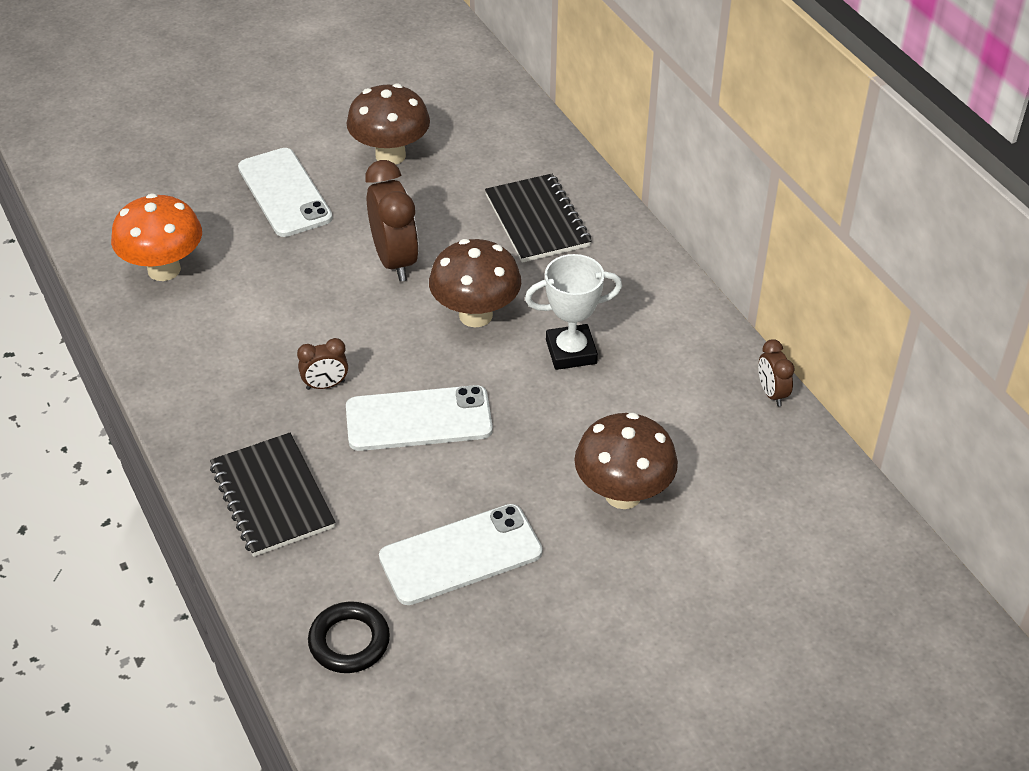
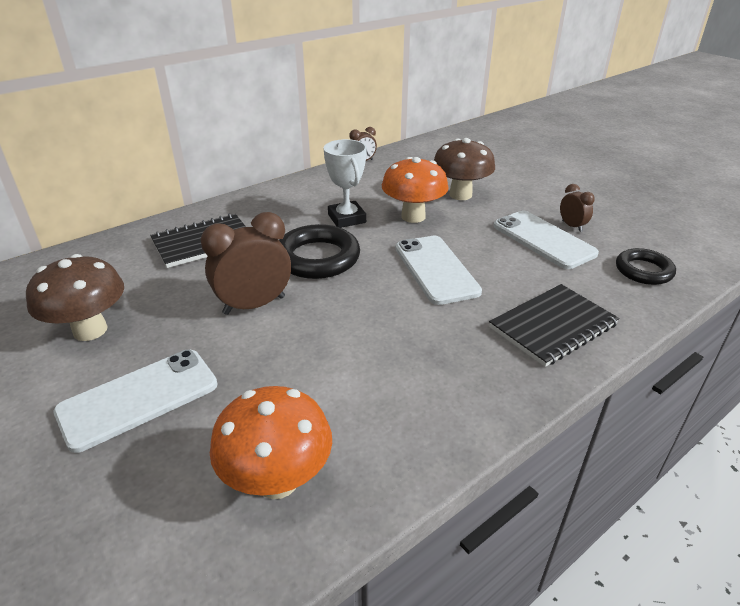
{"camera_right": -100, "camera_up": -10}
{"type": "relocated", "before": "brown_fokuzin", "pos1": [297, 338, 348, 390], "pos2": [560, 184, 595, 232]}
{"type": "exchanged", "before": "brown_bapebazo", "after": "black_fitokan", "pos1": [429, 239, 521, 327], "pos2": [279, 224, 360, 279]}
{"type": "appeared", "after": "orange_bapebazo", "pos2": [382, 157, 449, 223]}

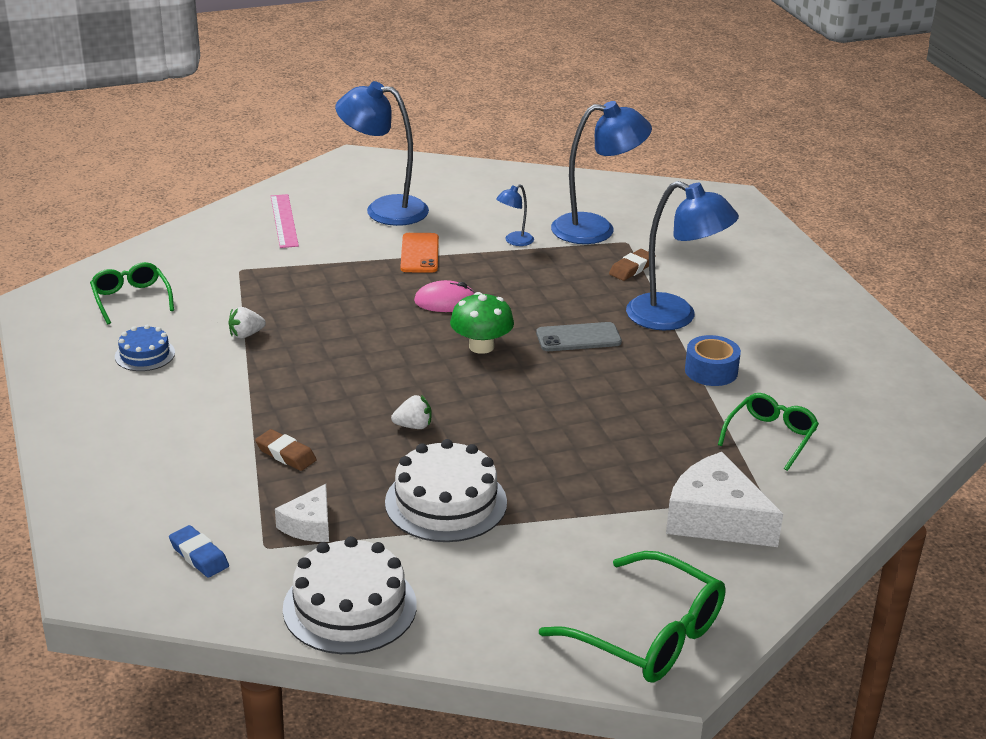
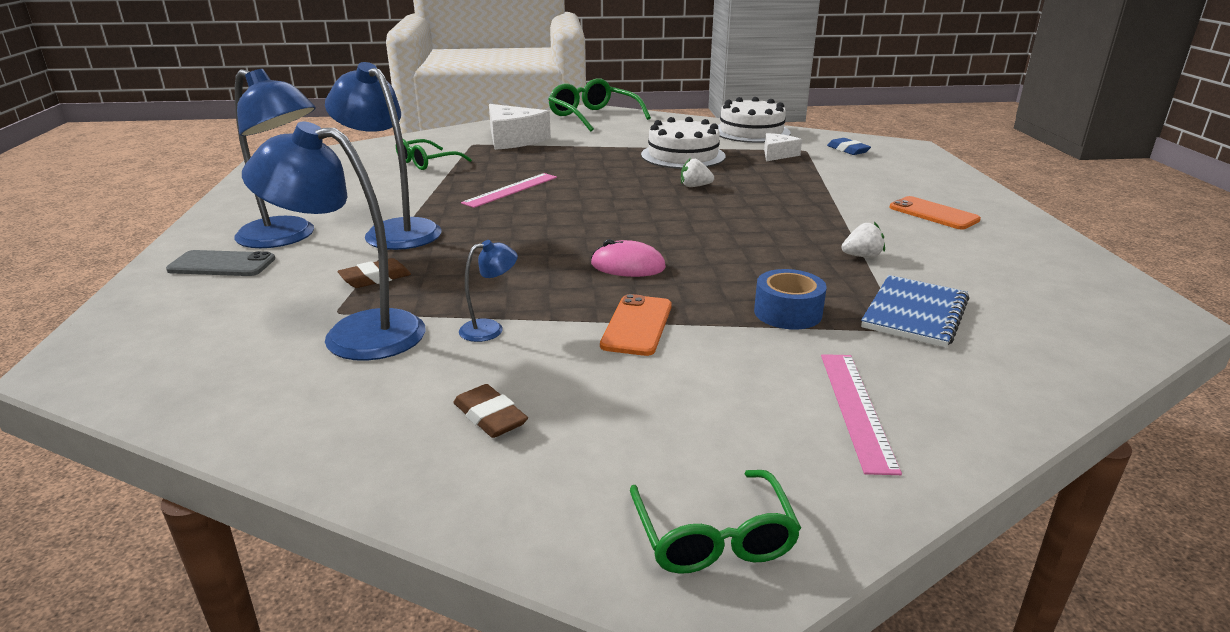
{"camera_right": -165, "camera_up": -5}
{"type": "relocated", "before": "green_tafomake", "pos1": [90, 262, 174, 324], "pos2": [630, 470, 801, 574]}
{"type": "missing", "before": "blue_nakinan", "pos1": [115, 325, 175, 371]}
{"type": "relocated", "before": "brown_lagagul", "pos1": [255, 429, 317, 471], "pos2": [453, 384, 528, 438]}
{"type": "relocated", "before": "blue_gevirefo", "pos1": [335, 81, 429, 226], "pos2": [234, 69, 316, 248]}
{"type": "missing", "before": "green_bapebazo", "pos1": [450, 292, 514, 354]}
{"type": "relocated", "before": "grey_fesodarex", "pos1": [536, 322, 622, 351], "pos2": [166, 250, 275, 276]}
{"type": "relocated", "before": "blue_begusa", "pos1": [685, 335, 741, 386], "pos2": [754, 269, 827, 330]}
{"type": "appeared", "after": "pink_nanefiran", "pos2": [461, 173, 557, 208]}
{"type": "appeared", "after": "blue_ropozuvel", "pos2": [861, 275, 969, 348]}
{"type": "appeared", "after": "orange_fesodarex", "pos2": [890, 196, 981, 230]}

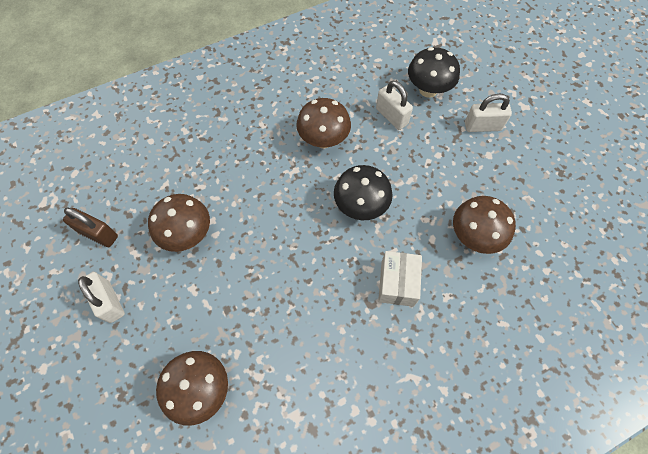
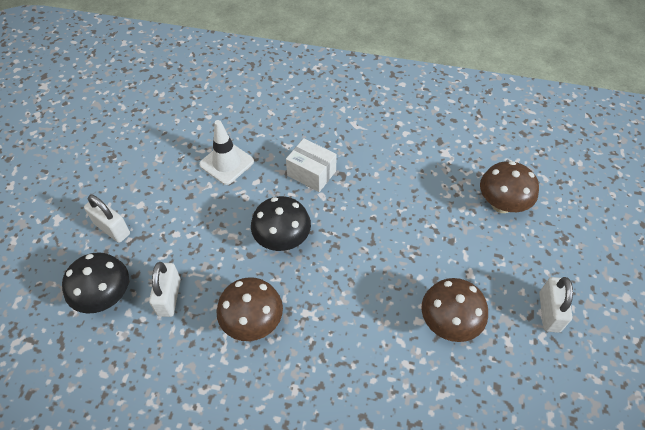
{"camera_right": -140, "camera_up": -10}
{"type": "missing", "before": "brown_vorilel", "pos1": [63, 207, 118, 247]}
{"type": "spun", "before": "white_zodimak", "pos1": [378, 251, 422, 307], "pos2": [286, 138, 337, 192], "turn": 75}
{"type": "exchanged", "before": "brown_bapebazo", "after": "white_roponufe", "pos1": [453, 196, 516, 254], "pos2": [199, 120, 254, 185]}

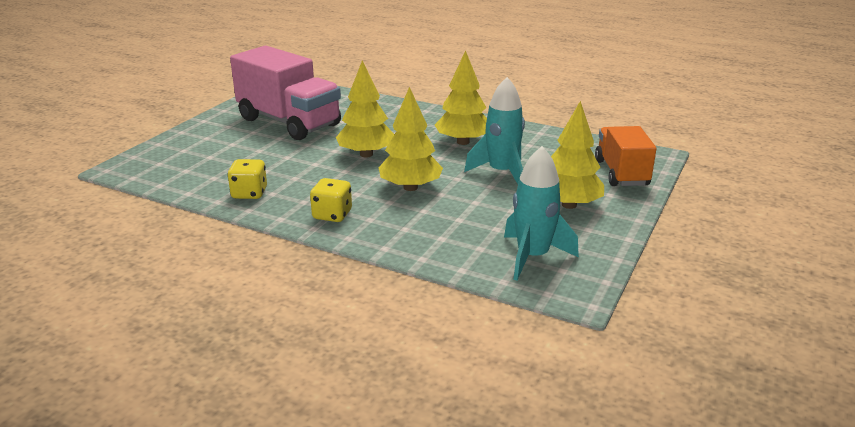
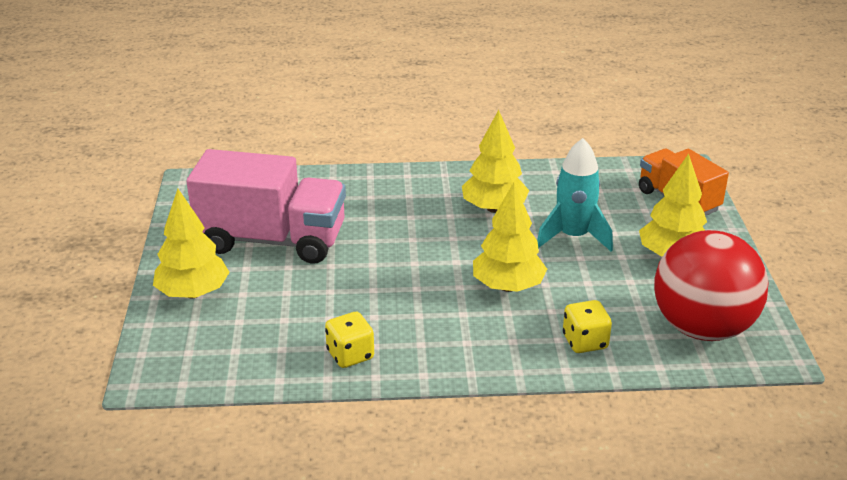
{"camera_right": -30, "camera_up": 5}
{"type": "relocated", "before": "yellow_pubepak", "pos1": [310, 178, 352, 222], "pos2": [563, 300, 612, 353]}
{"type": "relocated", "before": "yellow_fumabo", "pos1": [336, 60, 395, 158], "pos2": [153, 189, 230, 298]}
{"type": "exchanged", "before": "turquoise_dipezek", "after": "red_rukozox", "pos1": [504, 146, 579, 281], "pos2": [654, 230, 769, 341]}

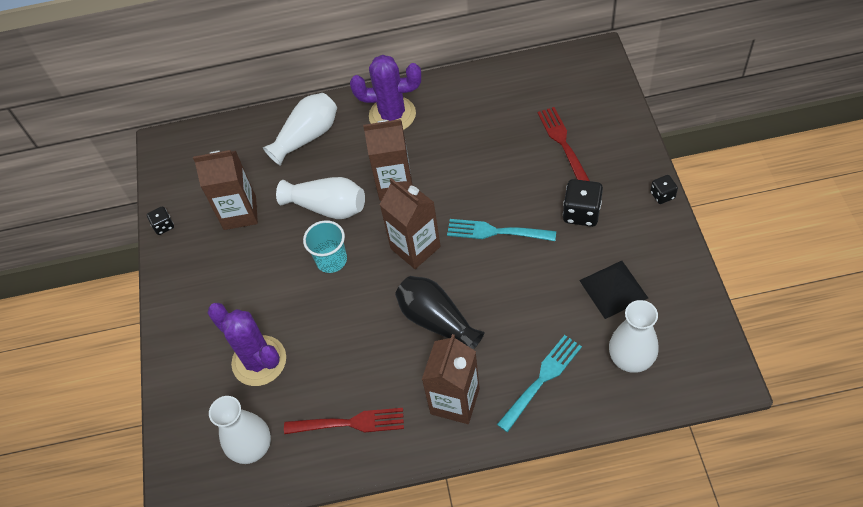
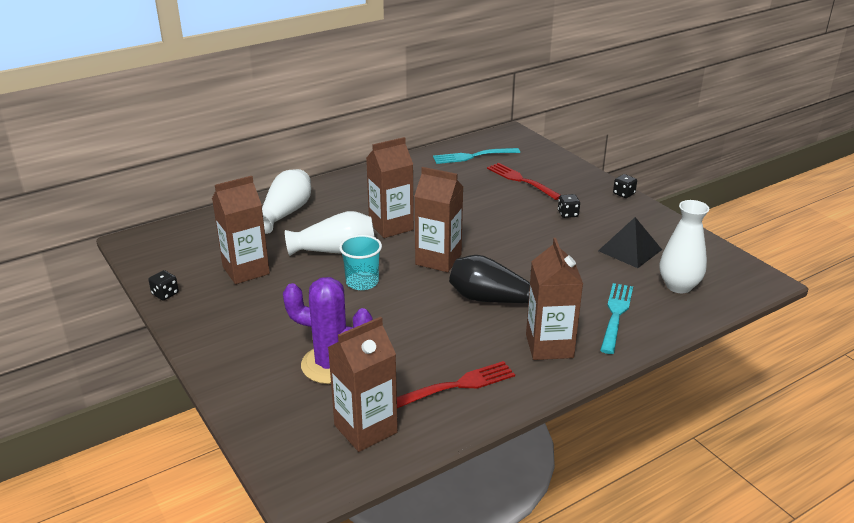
{"camera_right": -30, "camera_up": -25}
{"type": "exchanged", "before": "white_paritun", "after": "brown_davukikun", "pos1": [209, 396, 271, 464], "pos2": [328, 317, 398, 452]}
{"type": "missing", "before": "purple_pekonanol", "pos1": [350, 55, 421, 130]}
{"type": "relocated", "before": "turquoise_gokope", "pos1": [447, 219, 556, 241], "pos2": [433, 148, 520, 164]}
{"type": "size", "before": "black_pubepak", "pos1": [563, 179, 603, 227], "pos2": [558, 194, 580, 218], "scale": 0.58}

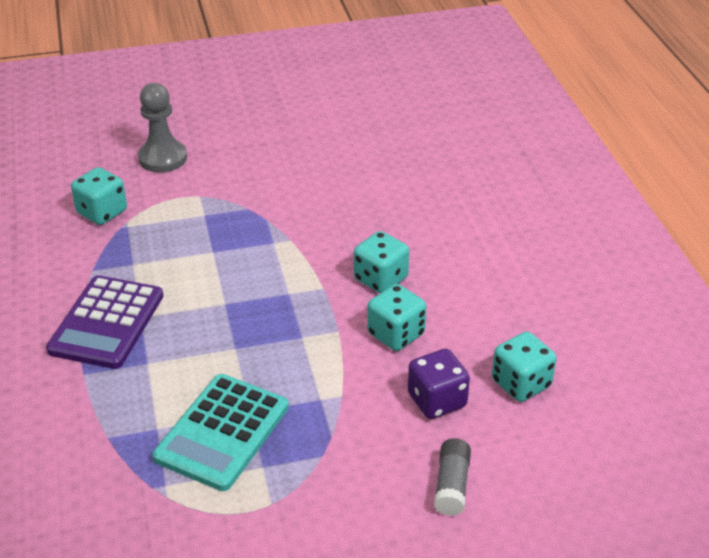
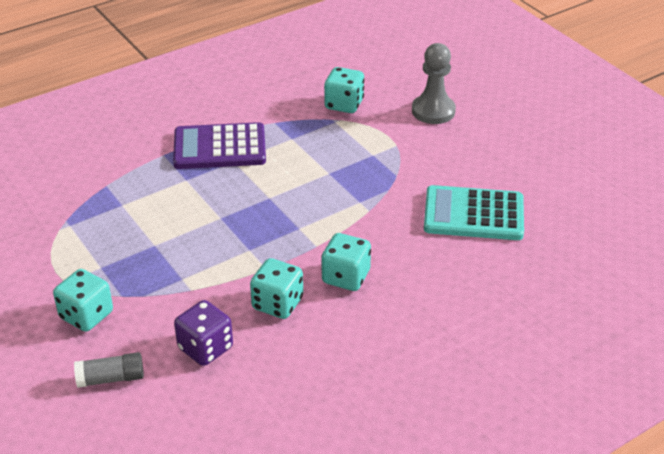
{"camera_right": 70, "camera_up": 0}
{"type": "relocated", "before": "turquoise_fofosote", "pos1": [153, 374, 289, 491], "pos2": [424, 185, 524, 240]}
{"type": "relocated", "before": "turquoise_pubepak", "pos1": [492, 331, 557, 402], "pos2": [53, 269, 113, 332]}

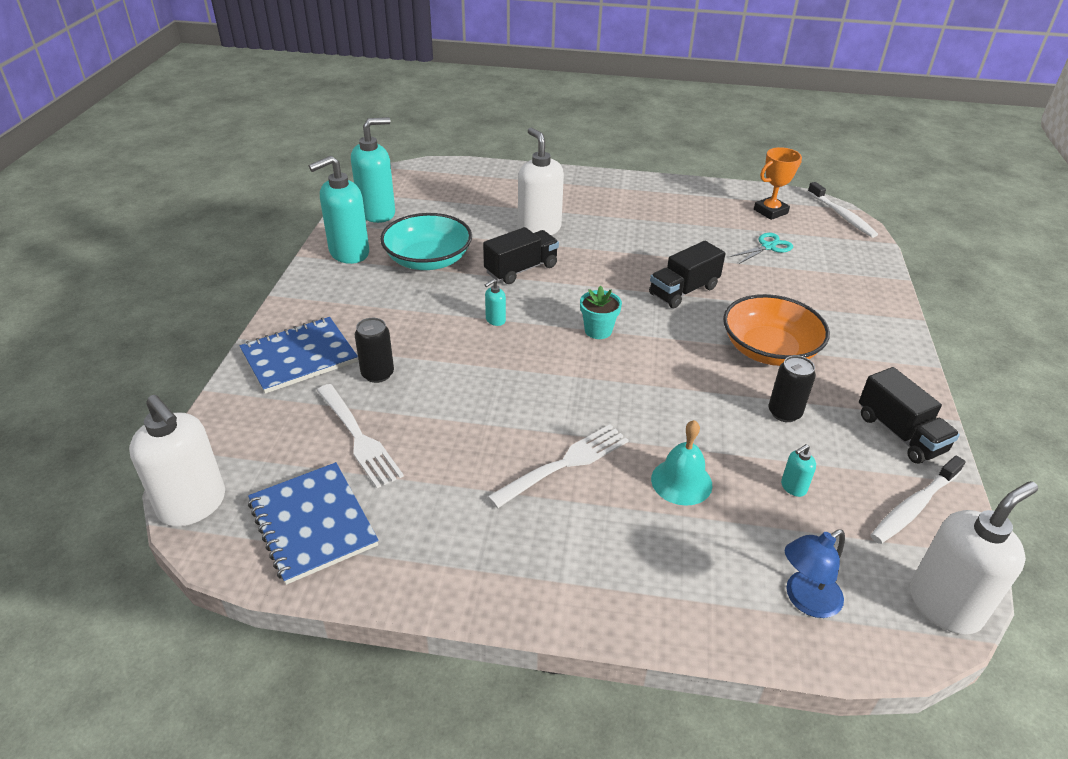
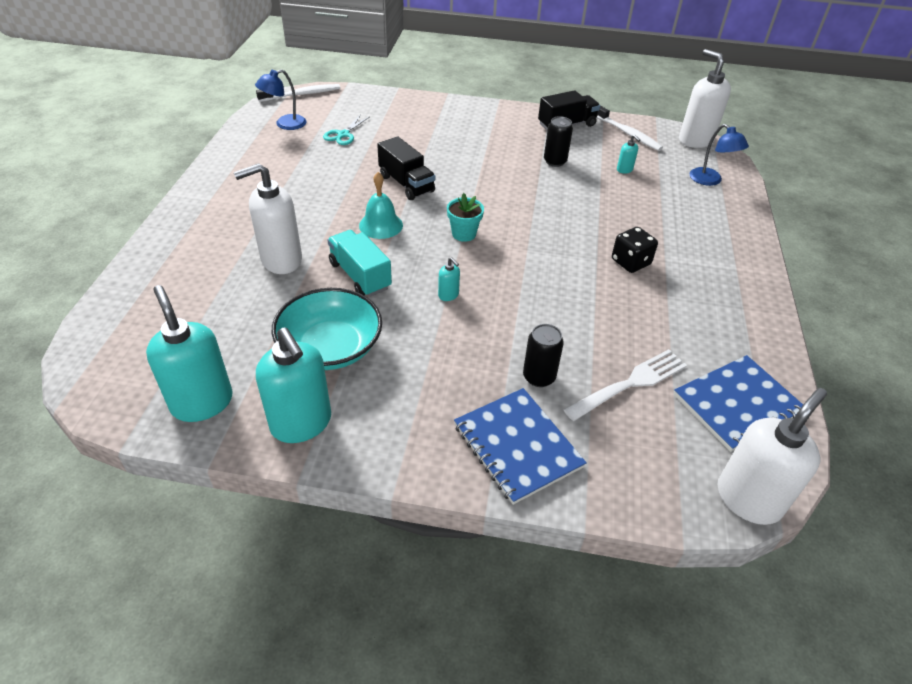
{"camera_right": -90, "camera_up": 5}
{"type": "colour", "before": "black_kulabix", "after": "turquoise_kulabix", "pos1": [483, 227, 559, 284], "pos2": [327, 230, 392, 297]}
{"type": "exchanged", "before": "white_gokope", "after": "black_pubepak", "pos1": [487, 424, 629, 508], "pos2": [612, 227, 658, 273]}
{"type": "relocated", "before": "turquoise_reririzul", "pos1": [651, 420, 712, 506], "pos2": [359, 172, 403, 239]}
{"type": "missing", "before": "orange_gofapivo", "pos1": [723, 294, 830, 366]}
{"type": "spun", "before": "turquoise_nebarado", "pos1": [730, 233, 793, 264], "pos2": [323, 115, 369, 145], "turn": -120}
{"type": "exchanged", "before": "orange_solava", "after": "blue_gevirefo", "pos1": [754, 147, 802, 220], "pos2": [255, 69, 306, 130]}

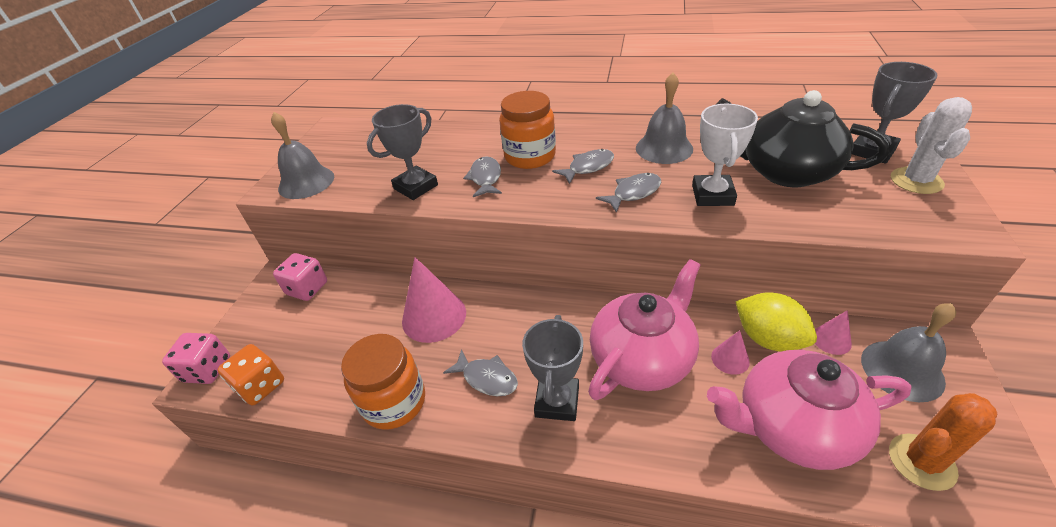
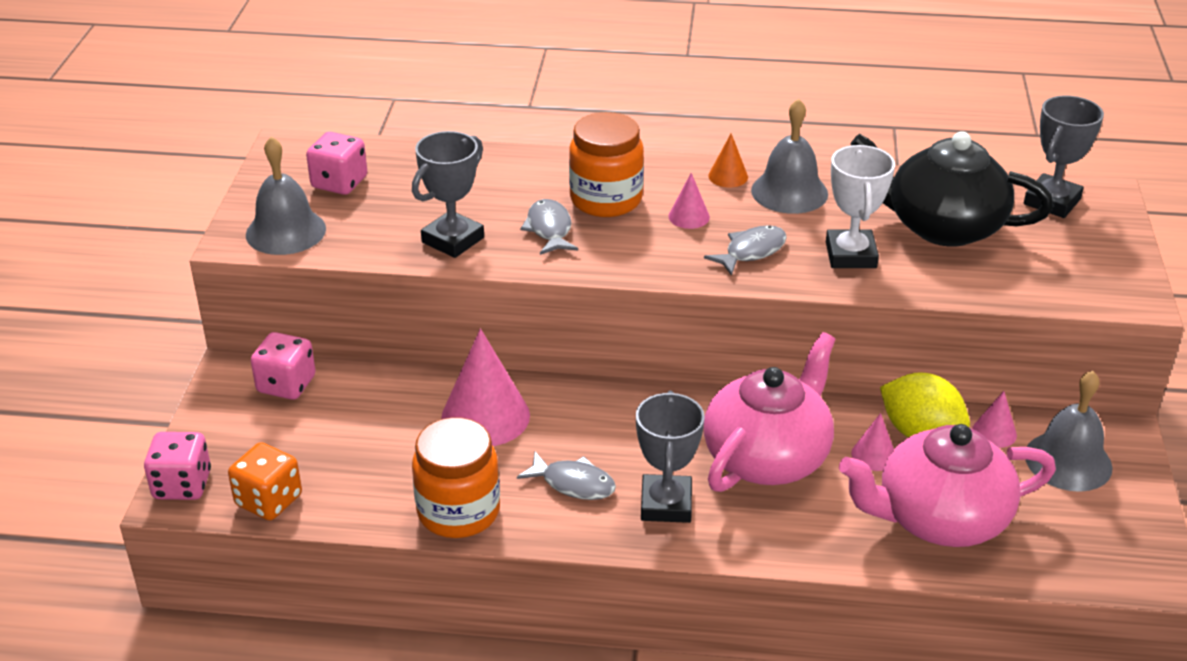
{"camera_right": -10, "camera_up": -5}
{"type": "exchanged", "before": "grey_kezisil", "after": "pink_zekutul", "pos1": [552, 149, 614, 184], "pos2": [668, 173, 710, 229]}
{"type": "missing", "before": "orange_pekonanol", "pos1": [889, 393, 997, 491]}
{"type": "missing", "before": "white_pekonanol", "pos1": [891, 97, 972, 194]}
{"type": "appeared", "after": "pink_pubepak", "pos2": [306, 132, 367, 195]}
{"type": "appeared", "after": "orange_zekutul", "pos2": [708, 133, 748, 187]}

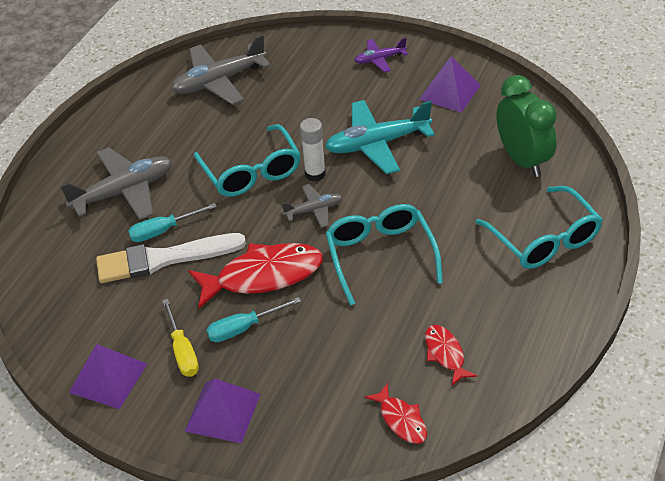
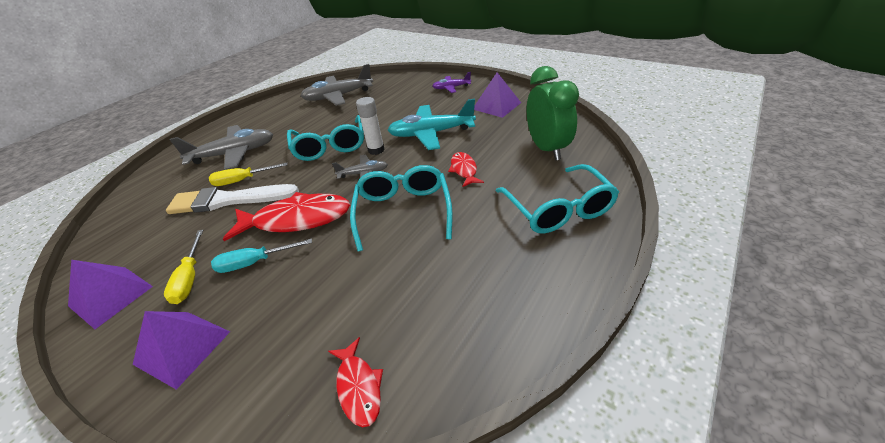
{"camera_right": 10, "camera_up": -5}
{"type": "colour", "before": "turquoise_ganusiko", "after": "yellow_ganusiko", "pos1": [128, 203, 217, 242], "pos2": [209, 163, 288, 186]}
{"type": "relocated", "before": "red_kezisil", "pos1": [425, 325, 477, 386], "pos2": [448, 152, 484, 187]}

